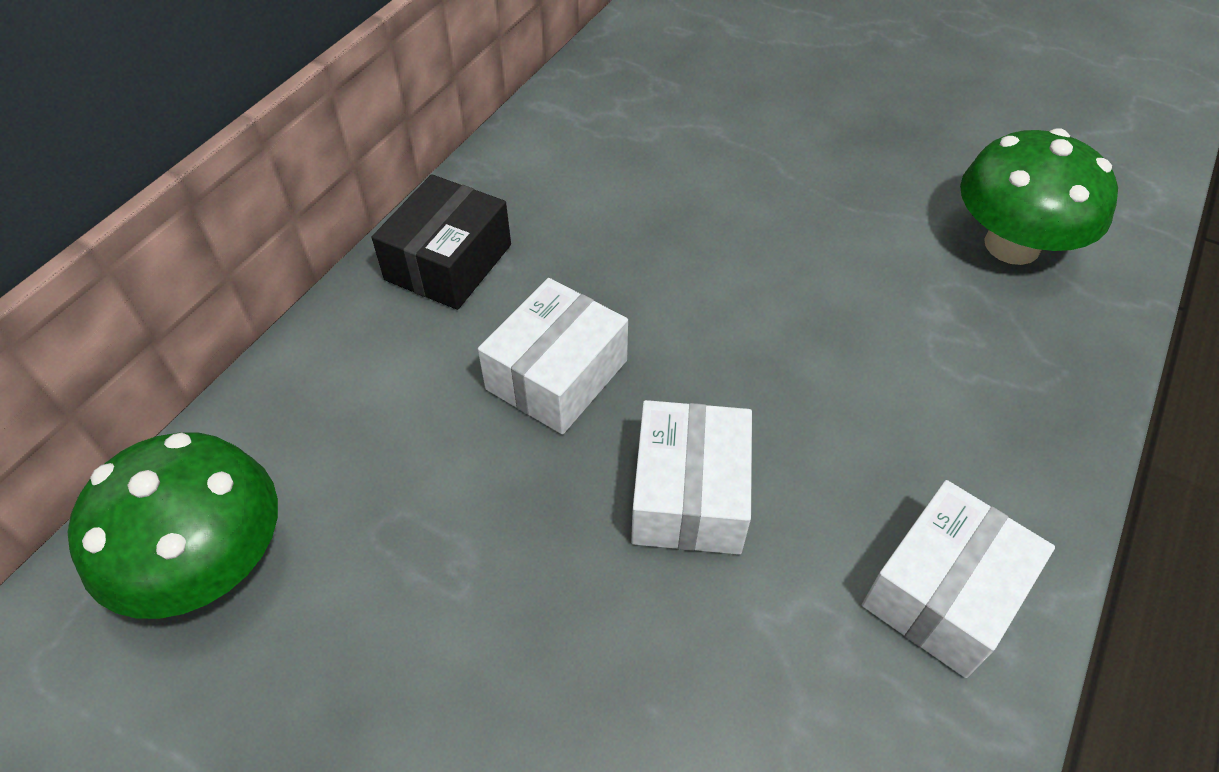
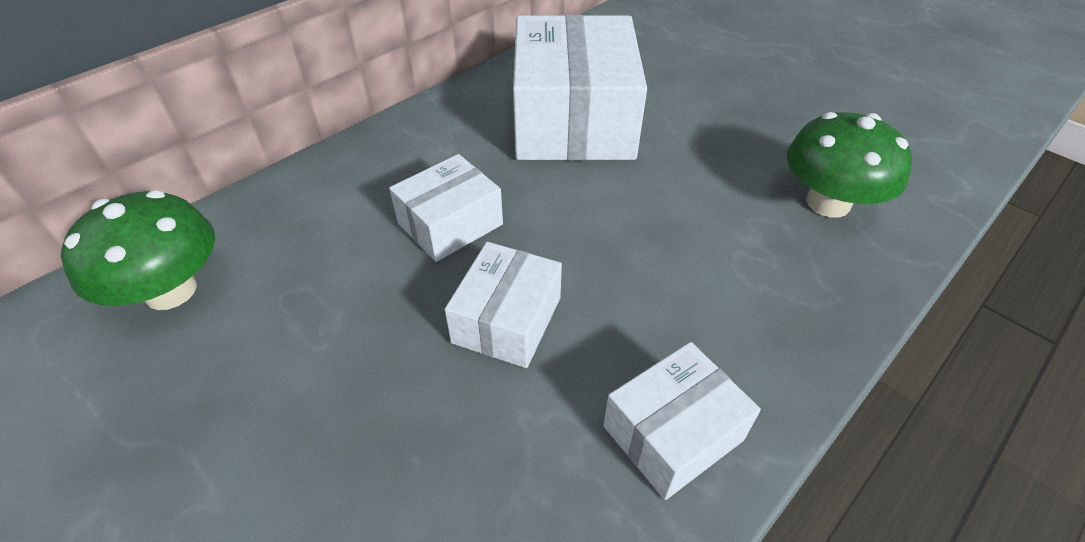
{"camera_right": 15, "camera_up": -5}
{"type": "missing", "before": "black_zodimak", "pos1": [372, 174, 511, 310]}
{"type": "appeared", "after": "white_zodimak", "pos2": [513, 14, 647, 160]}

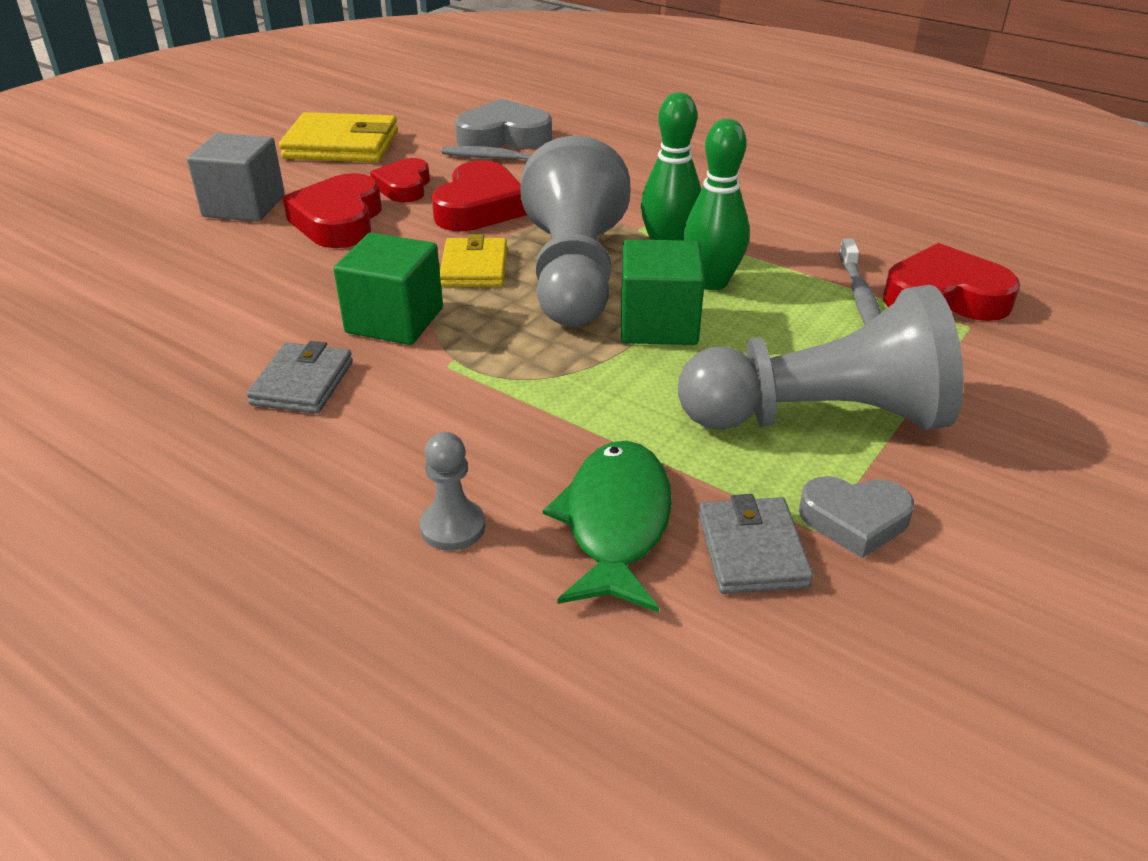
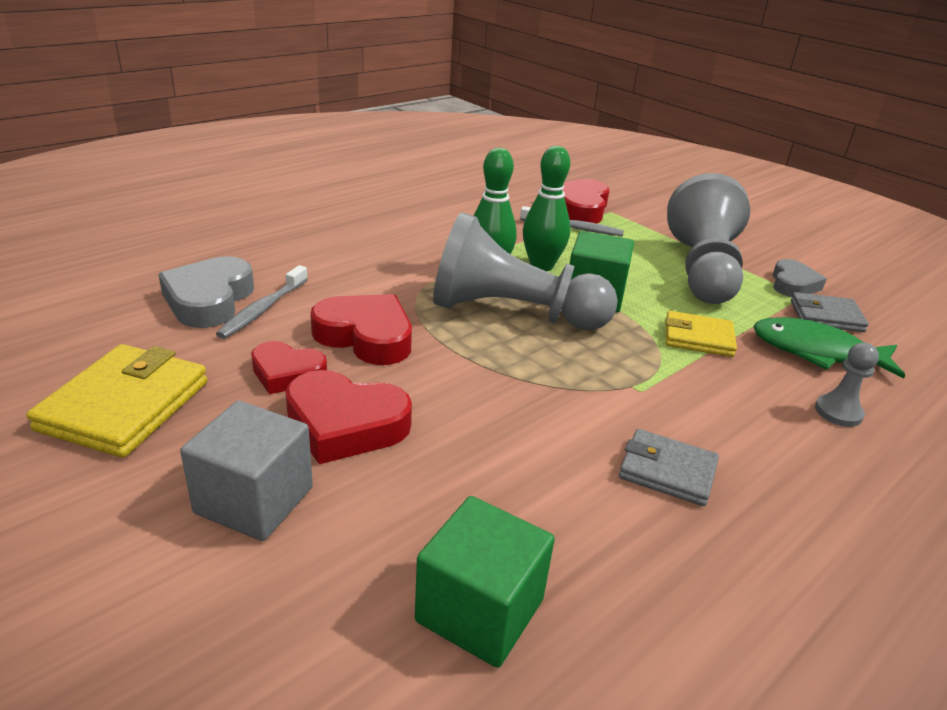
{"camera_right": -80, "camera_up": -5}
{"type": "relocated", "before": "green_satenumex", "pos1": [334, 232, 443, 345], "pos2": [415, 496, 555, 668]}
{"type": "relocated", "before": "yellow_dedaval", "pos1": [440, 234, 507, 287], "pos2": [666, 311, 737, 357]}

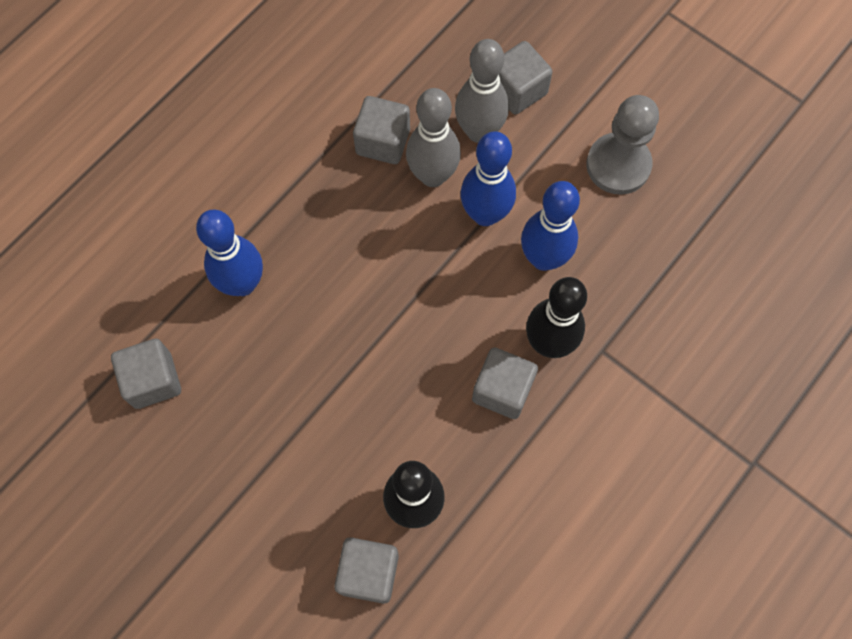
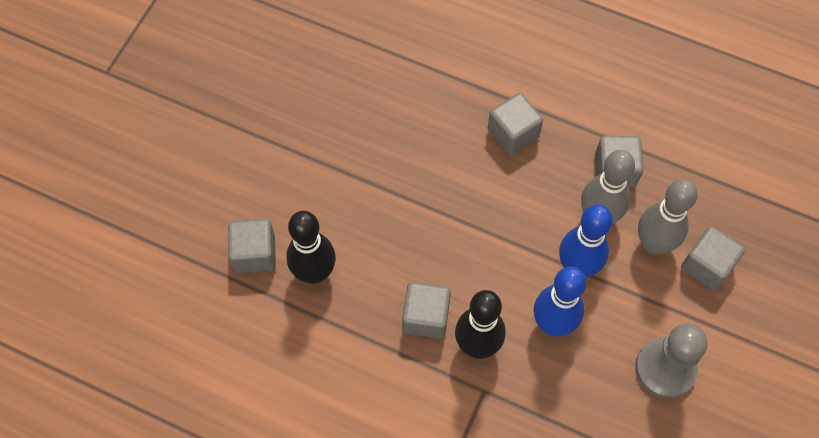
{"camera_right": 75, "camera_up": -5}
{"type": "relocated", "before": "grey_satenumex", "pos1": [111, 339, 181, 409], "pos2": [488, 93, 543, 155]}
{"type": "missing", "before": "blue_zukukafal", "pos1": [196, 210, 263, 296]}

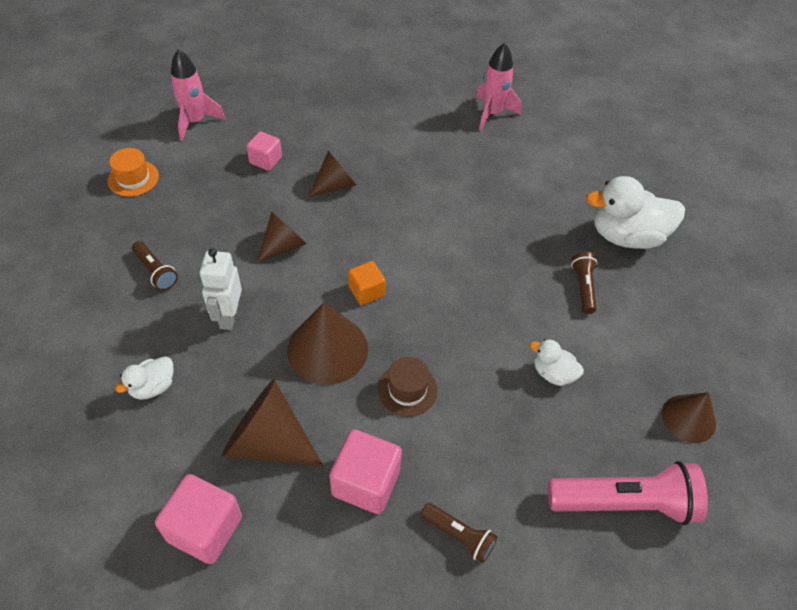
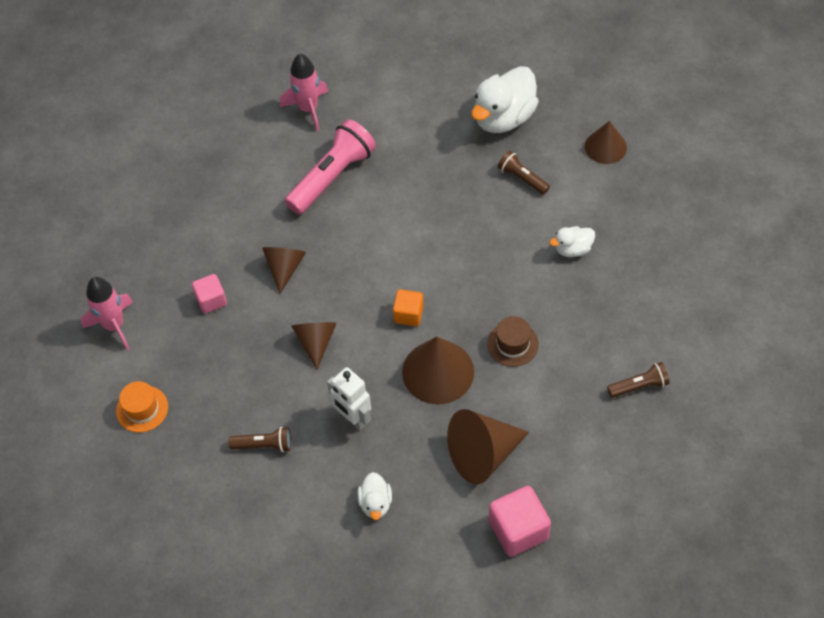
{"camera_right": -45, "camera_up": 5}
{"type": "missing", "before": "pink_satenumex", "pos1": [329, 429, 402, 514]}
{"type": "relocated", "before": "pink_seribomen", "pos1": [548, 461, 708, 525], "pos2": [285, 119, 376, 215]}
{"type": "relocated", "before": "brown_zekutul", "pos1": [662, 392, 716, 443], "pos2": [585, 121, 627, 164]}

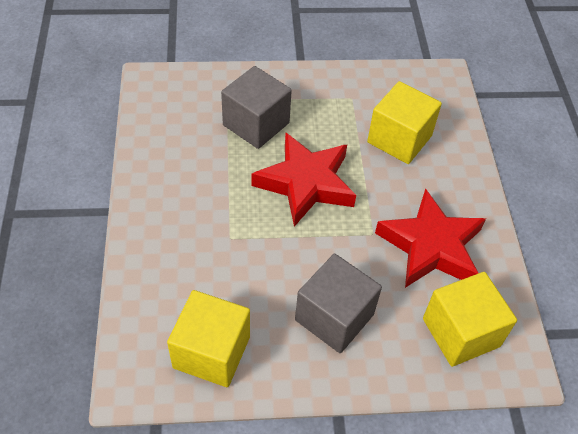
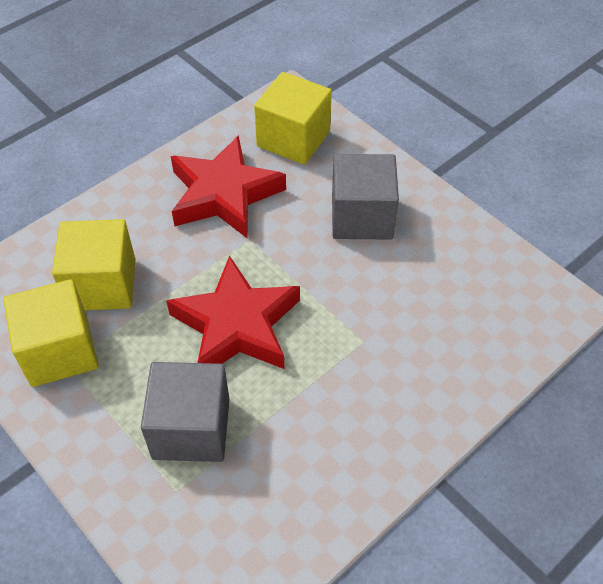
{"camera_right": -125, "camera_up": 0}
{"type": "relocated", "before": "yellow_satenumex", "pos1": [167, 290, 250, 387], "pos2": [3, 279, 99, 387]}

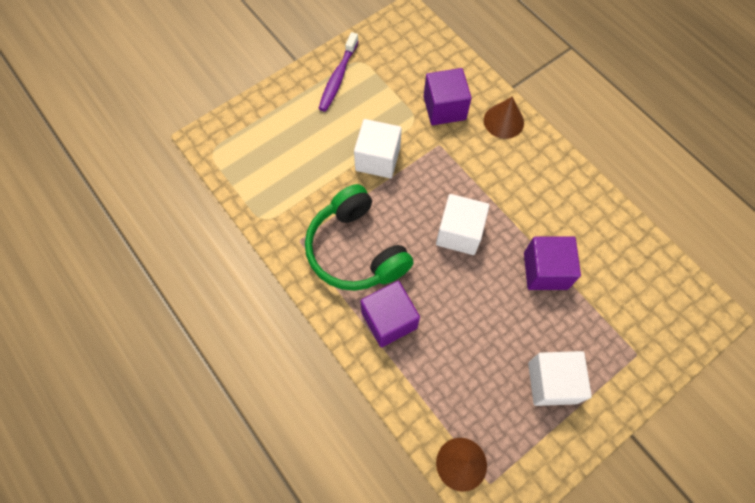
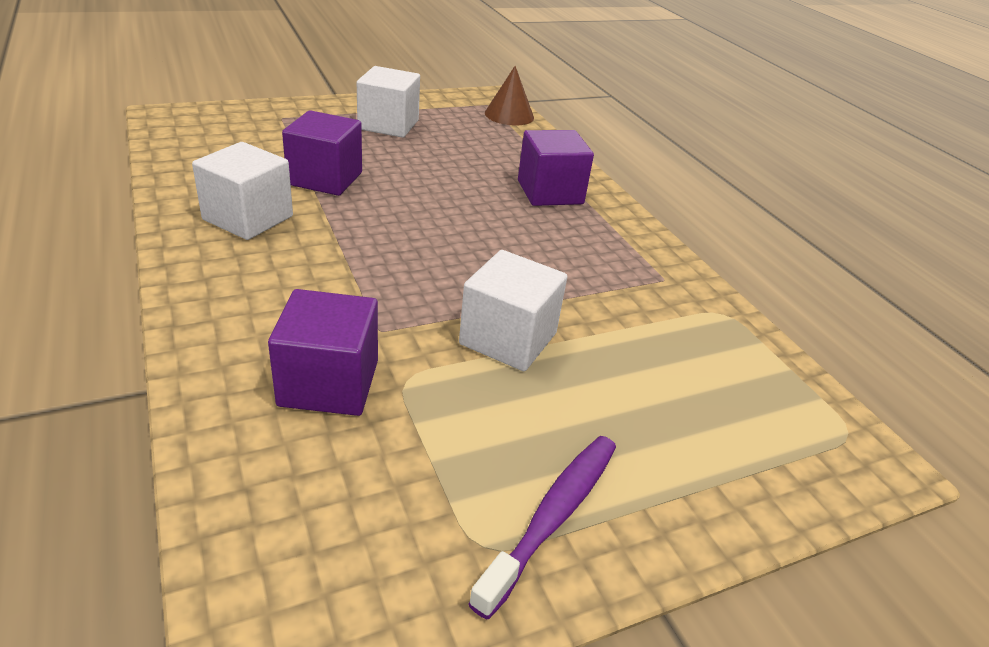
{"camera_right": -170, "camera_up": -30}
{"type": "missing", "before": "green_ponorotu", "pos1": [305, 184, 414, 291]}
{"type": "relocated", "before": "white_satenumex", "pos1": [436, 194, 489, 255], "pos2": [192, 142, 293, 240]}
{"type": "missing", "before": "brown_zekutul", "pos1": [484, 97, 524, 139]}

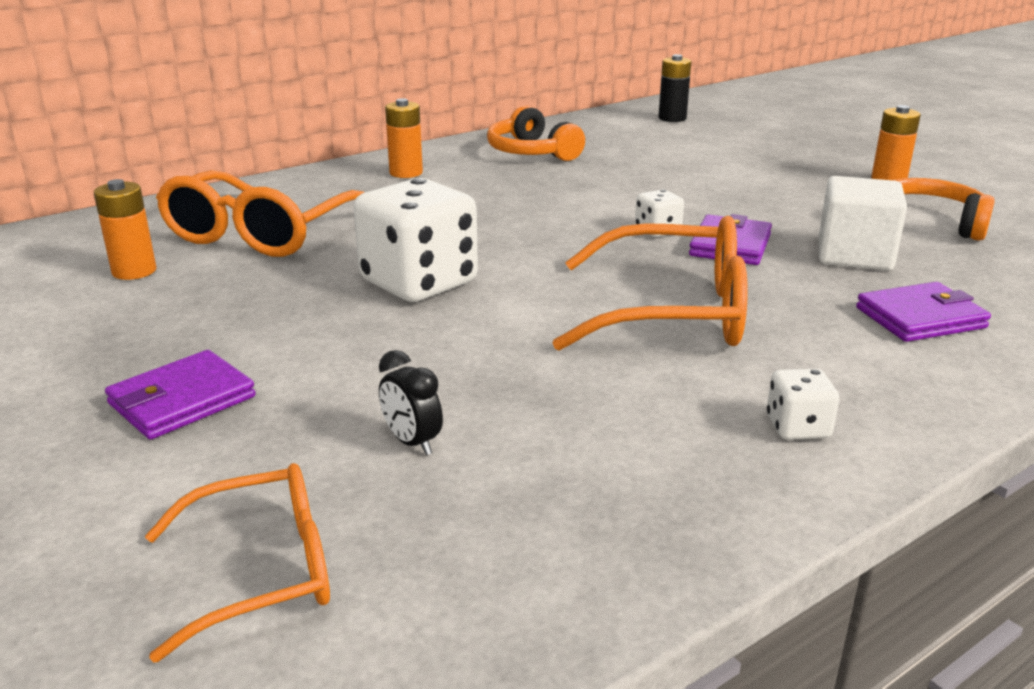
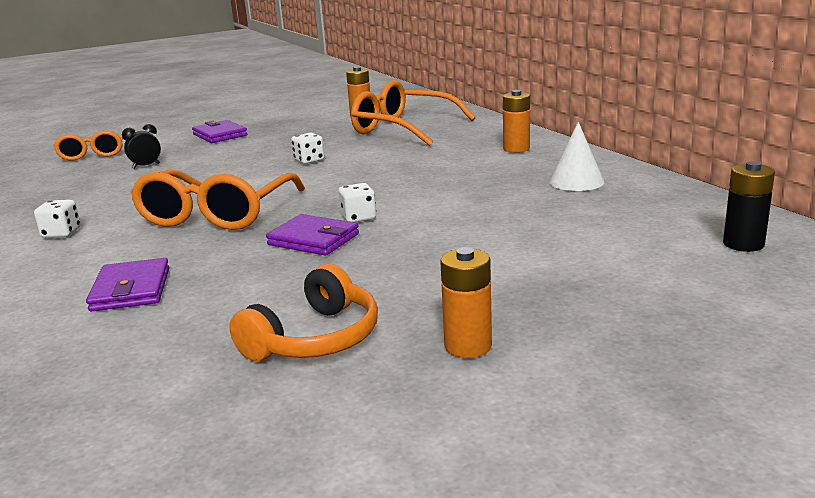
{"camera_right": 100, "camera_up": -5}
{"type": "size", "before": "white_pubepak", "pos1": [354, 178, 478, 302], "pos2": [291, 132, 325, 164], "scale": 0.45}
{"type": "exchanged", "before": "orange_ponorotu", "after": "white_zekutul", "pos1": [487, 106, 585, 161], "pos2": [549, 122, 604, 191]}
{"type": "missing", "before": "white_satenumex", "pos1": [819, 176, 907, 271]}

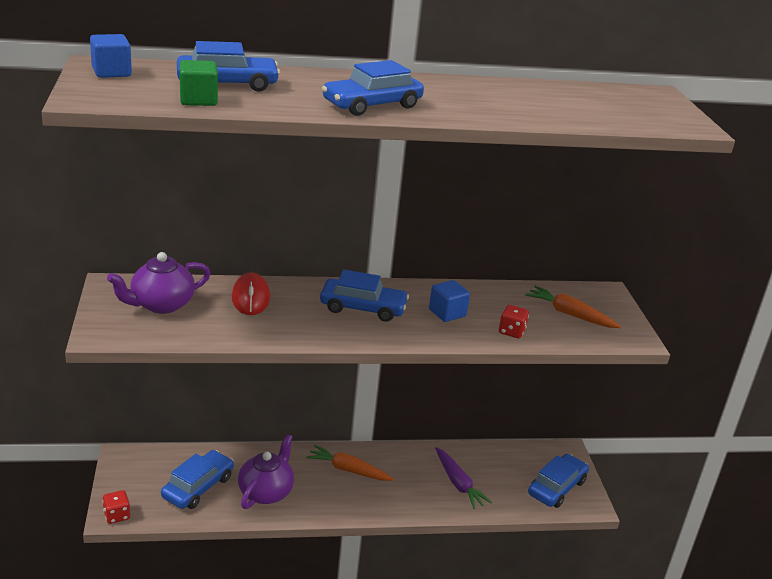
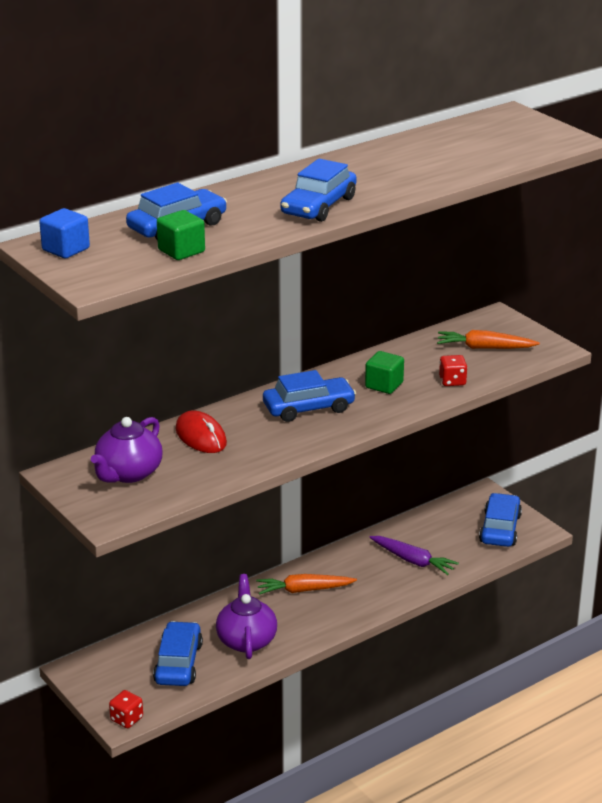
{"camera_right": -25, "camera_up": 0}
{"type": "colour", "before": "blue_satenumex", "after": "green_satenumex", "pos1": [429, 280, 470, 322], "pos2": [365, 351, 404, 394]}

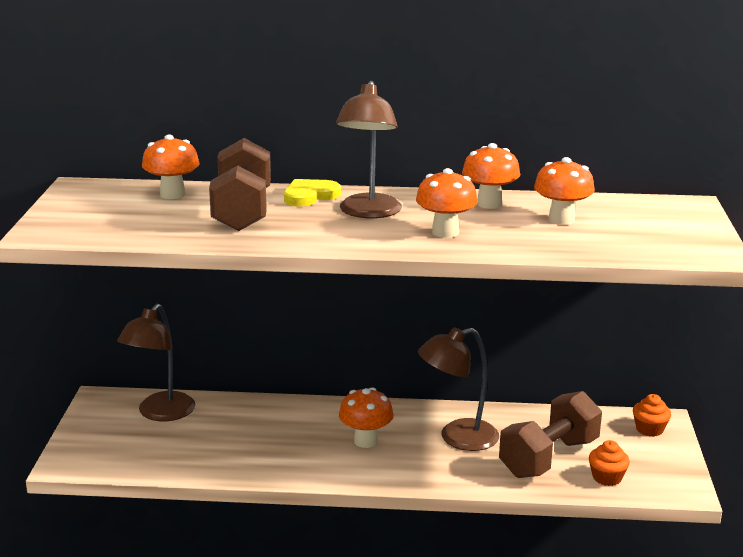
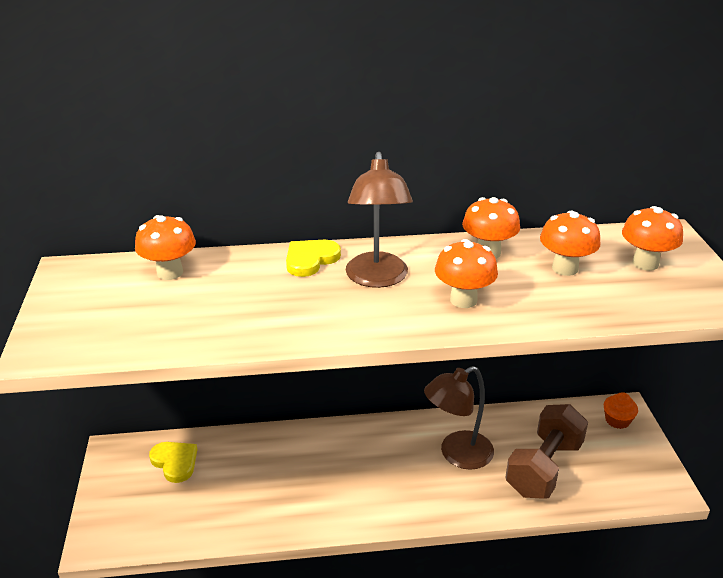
{"camera_right": -10, "camera_up": 10}
{"type": "exchanged", "before": "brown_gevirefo", "after": "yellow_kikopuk", "pos1": [117, 304, 195, 421], "pos2": [149, 442, 198, 483]}
{"type": "missing", "before": "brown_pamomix", "pos1": [209, 138, 271, 231]}
{"type": "relocated", "before": "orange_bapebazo", "pos1": [339, 387, 394, 448], "pos2": [622, 206, 683, 271]}
{"type": "missing", "before": "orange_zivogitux", "pos1": [589, 440, 630, 486]}

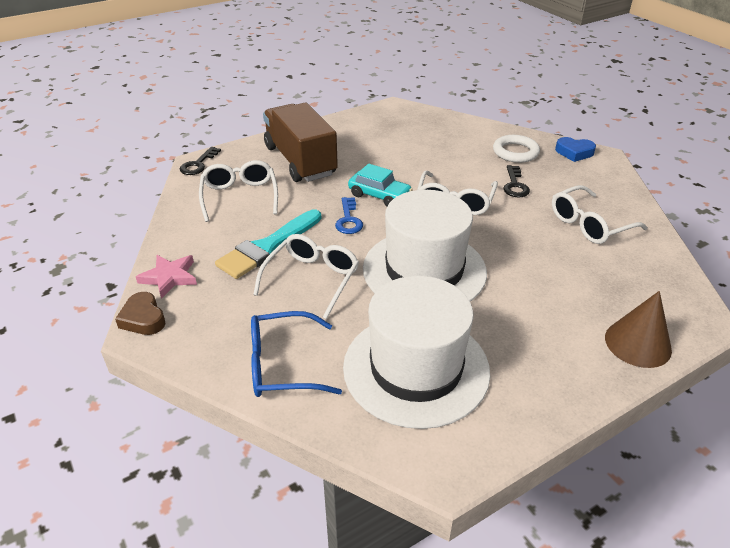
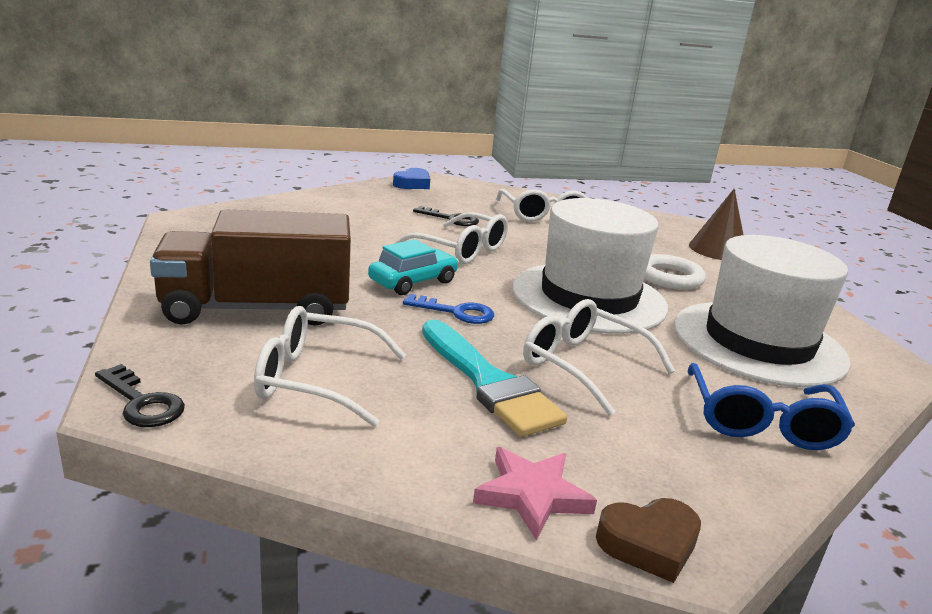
{"camera_right": -75, "camera_up": -15}
{"type": "relocated", "before": "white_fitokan", "pos1": [493, 135, 540, 163], "pos2": [644, 254, 706, 290]}

